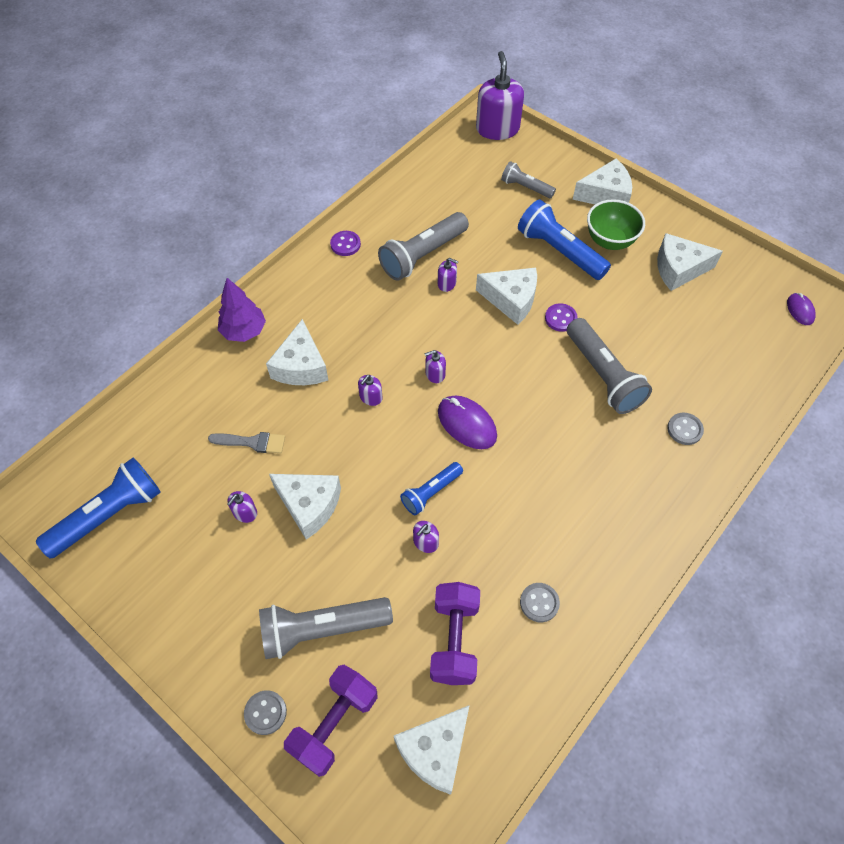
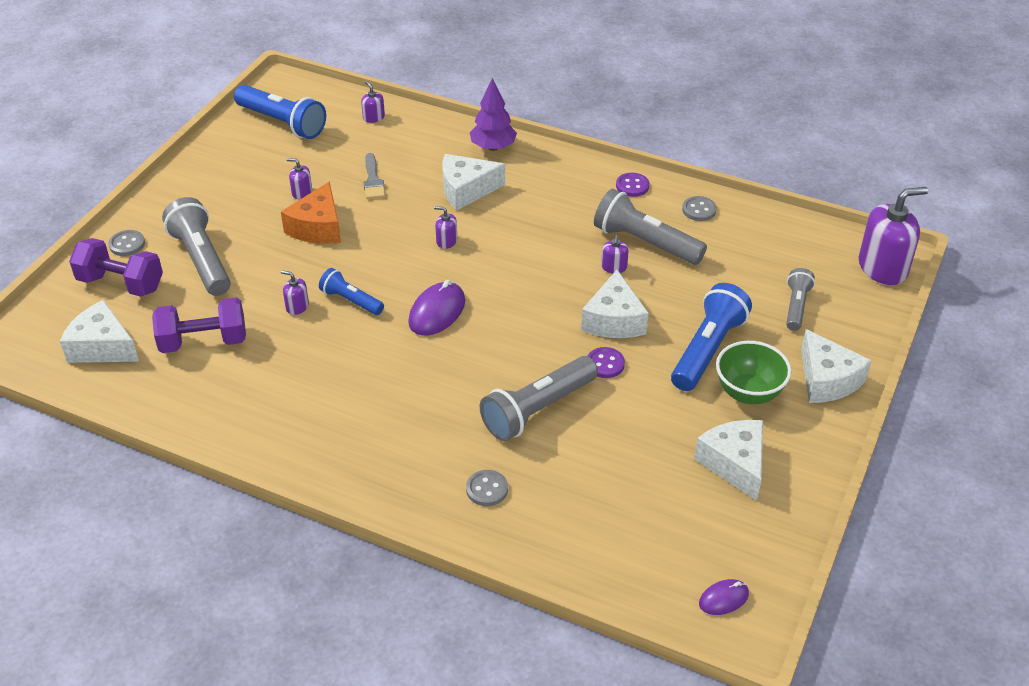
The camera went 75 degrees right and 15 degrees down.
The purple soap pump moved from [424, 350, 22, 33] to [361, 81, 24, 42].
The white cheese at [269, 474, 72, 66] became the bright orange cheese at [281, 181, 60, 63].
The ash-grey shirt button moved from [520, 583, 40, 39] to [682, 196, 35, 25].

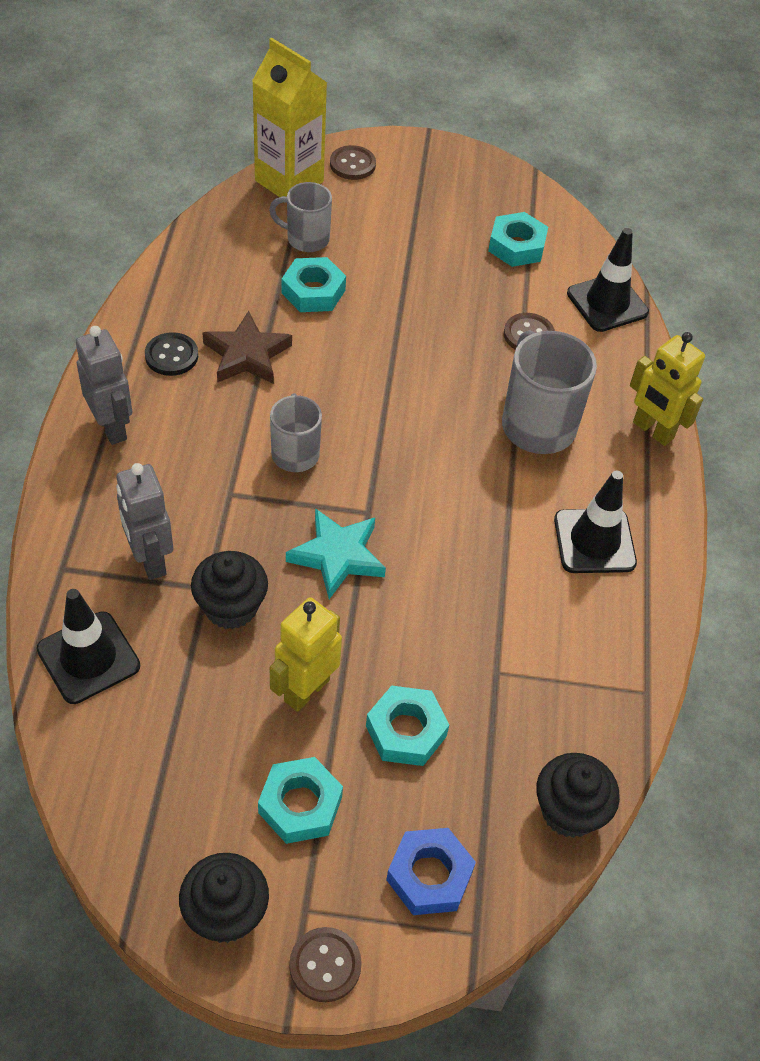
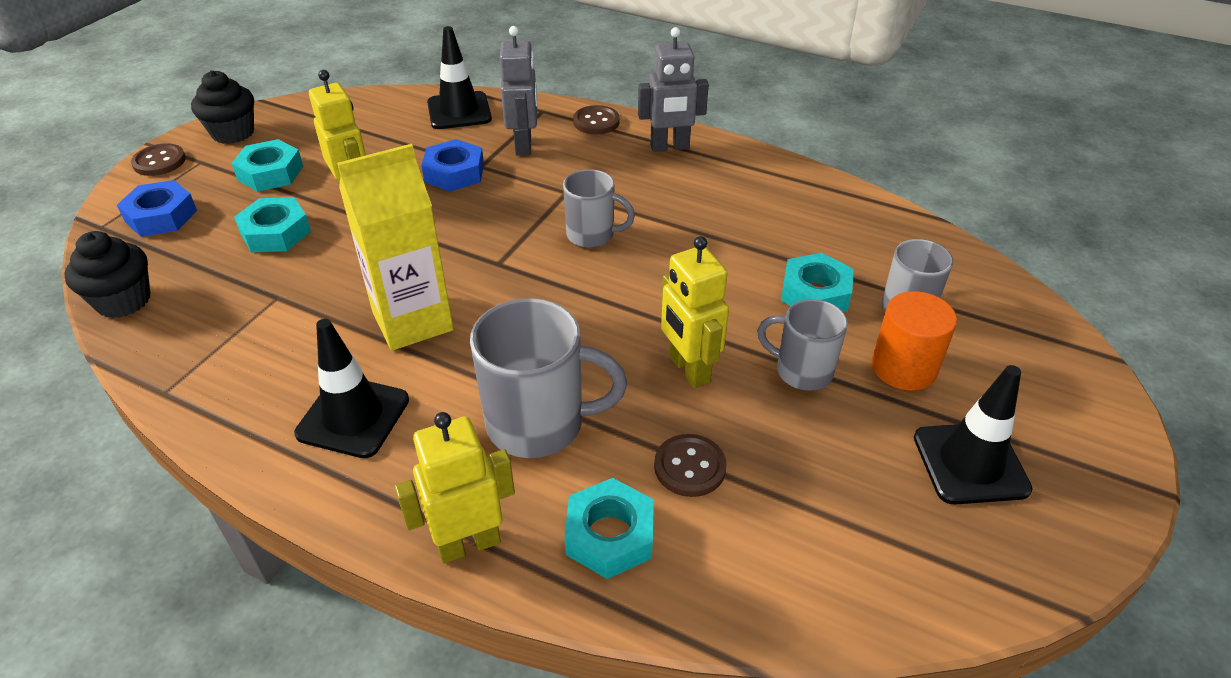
The camera went 115 degrees right and 10 degrees down.
The yellow juice carton moved from [252, 38, 75, 159] to [337, 144, 117, 207].
The dark brown shirt button moved from [330, 145, 46, 35] to [573, 105, 47, 29].
The turquoise nut moved from [488, 212, 60, 55] to [564, 478, 90, 101].
The black safety cone moved from [567, 228, 82, 104] to [914, 365, 119, 140].
The dark brown star shape at [202, 311, 90, 73] disappeared.
The black shirt button at [145, 332, 53, 44] disappeared.
The ash-grey robot at [116, 463, 57, 117] turned 90 degrees clockwise.
The turquoise star shape at [286, 508, 100, 91] disappeared.
The black muffin at [191, 551, 77, 78] was replaced by the blue nut at [421, 139, 63, 53].
The yellow robot at [661, 236, 68, 152] appeared.
The bright orange solid cylinder at [872, 291, 85, 100] appeared.
The ash-grey coffee mug at [757, 299, 91, 92] appeared.

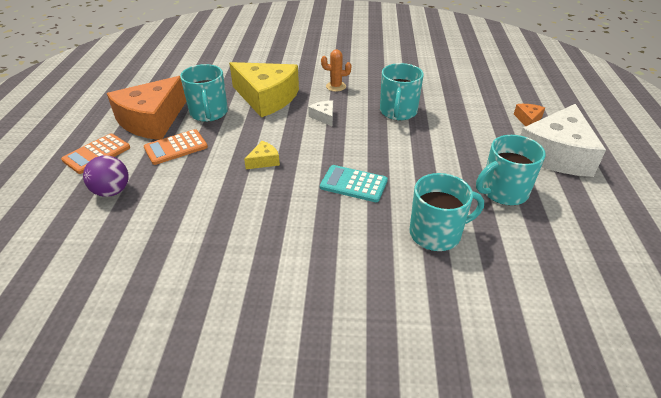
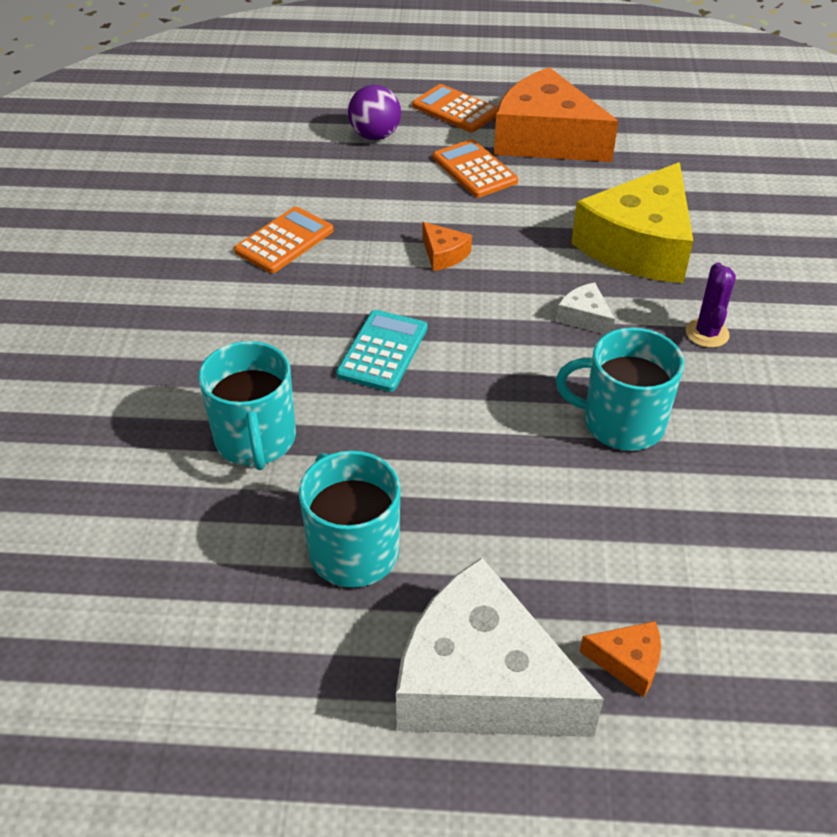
The camera went 90 degrees right and 5 degrees up.
The bright orange saguaro cactus at [321, 49, 30, 43] became the purple saguaro cactus at [686, 262, 50, 86].
The turquoise coffee mug at [180, 64, 48, 58] disappeared.
The white cheese at [308, 100, 25, 26] turned 105 degrees counterclockwise.
The yellow cheese at [244, 141, 36, 28] became the bright orange cheese at [422, 222, 50, 49].
The bright orange adding machine at [234, 206, 100, 67] appeared.

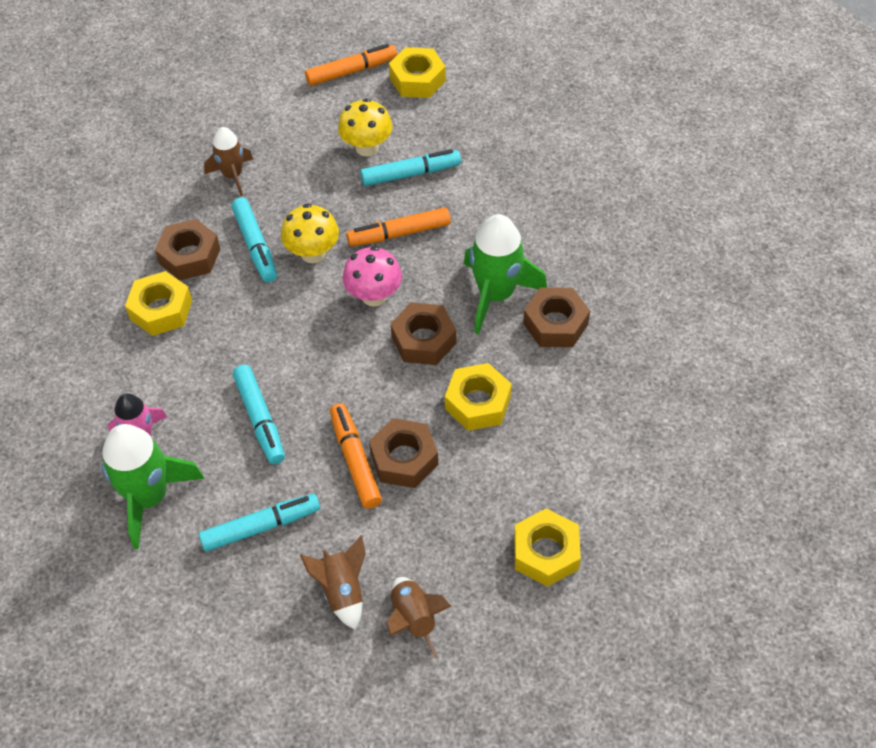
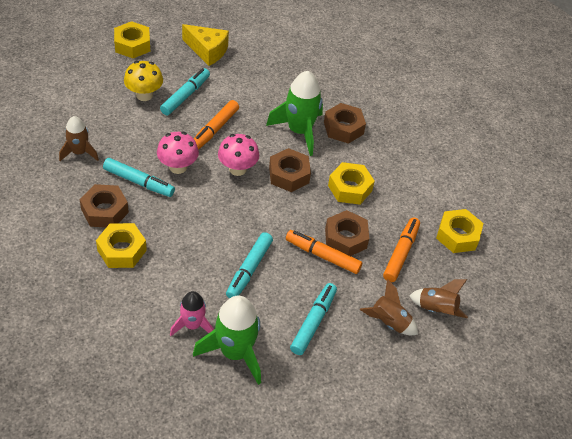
The camera went 50 degrees left and 5 degrees down.
The bright orange marker moved from [305, 44, 92, 42] to [383, 217, 37, 65].
The yellow mushroom at [281, 204, 58, 59] became the rose-pink mushroom at [157, 132, 42, 42].
The turquoise marker at [233, 365, 52, 99] turned 90 degrees clockwise.
The yellow cheese at [182, 24, 47, 42] appeared.

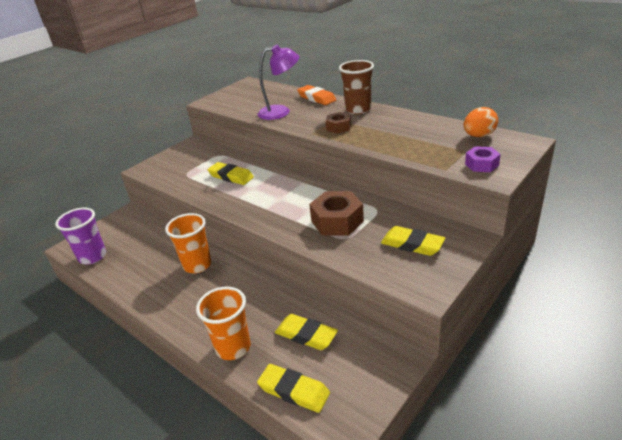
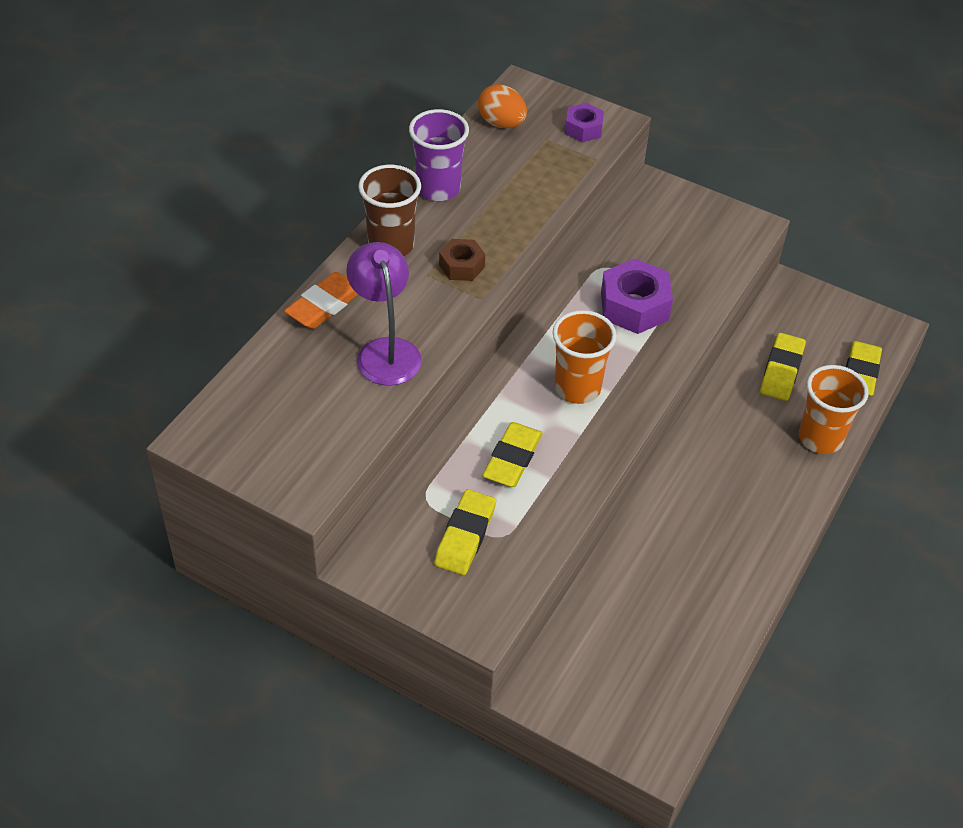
The camera went 105 degrees left and 15 degrees up.
The dark brown nut at [309, 191, 55, 45] became the purple nut at [601, 258, 72, 76].
The purple beaker moved from [55, 208, 51, 56] to [409, 109, 60, 92].
The bright orange beaker moved from [165, 213, 47, 60] to [553, 310, 64, 94].
The yellow pencil eraser moved from [381, 226, 64, 30] to [434, 489, 62, 86].

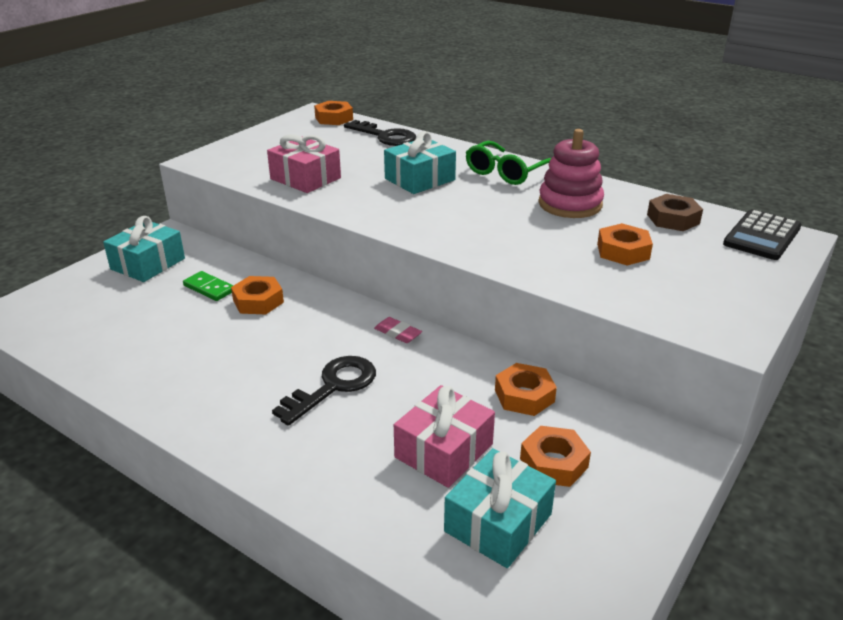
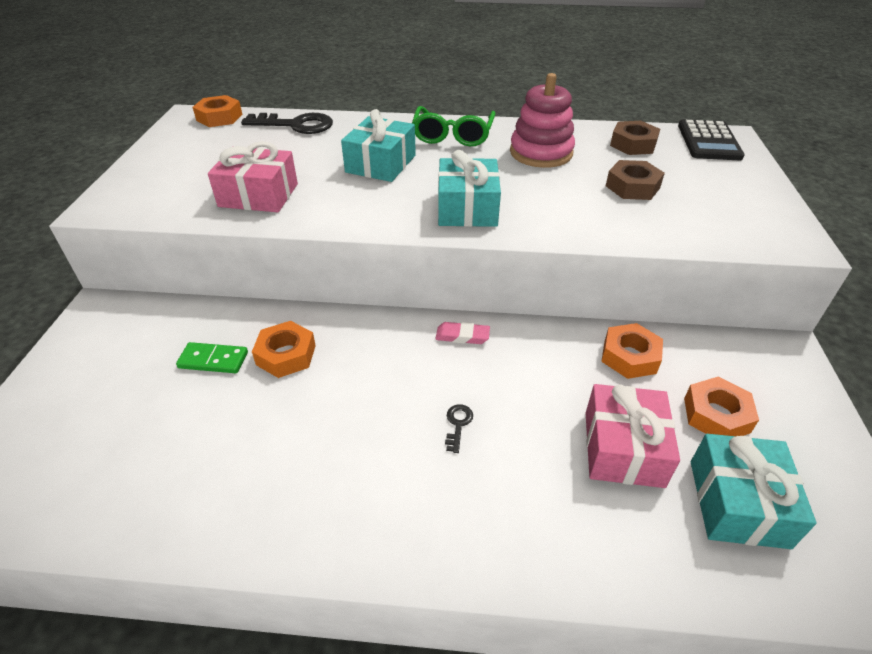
The camera went 30 degrees left and 10 degrees up.
The turquoise present moved from [103, 216, 82, 66] to [438, 150, 63, 77].
The bright orange nut at [597, 223, 56, 43] became the dark brown nut at [606, 160, 59, 40].
The black latchkey at [272, 356, 104, 70] changed to 0.43 times the size.

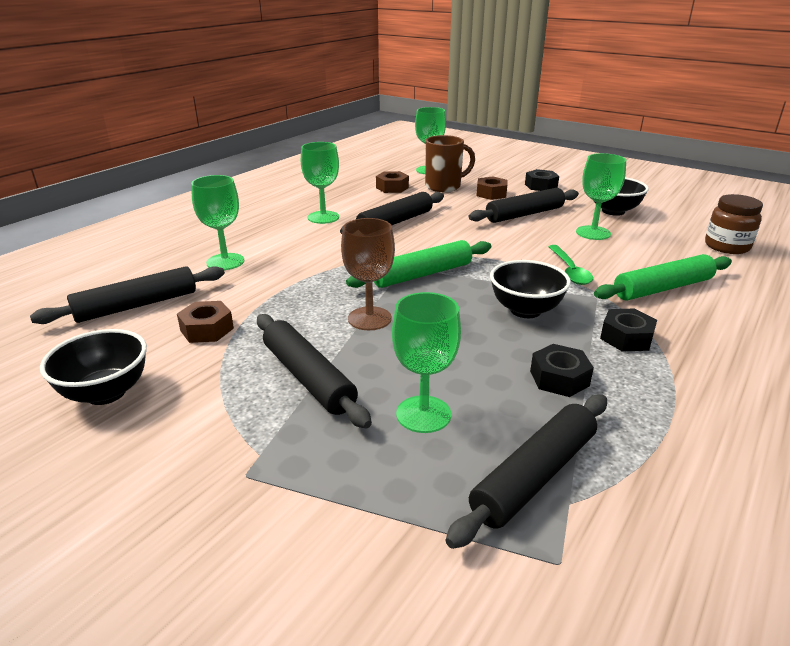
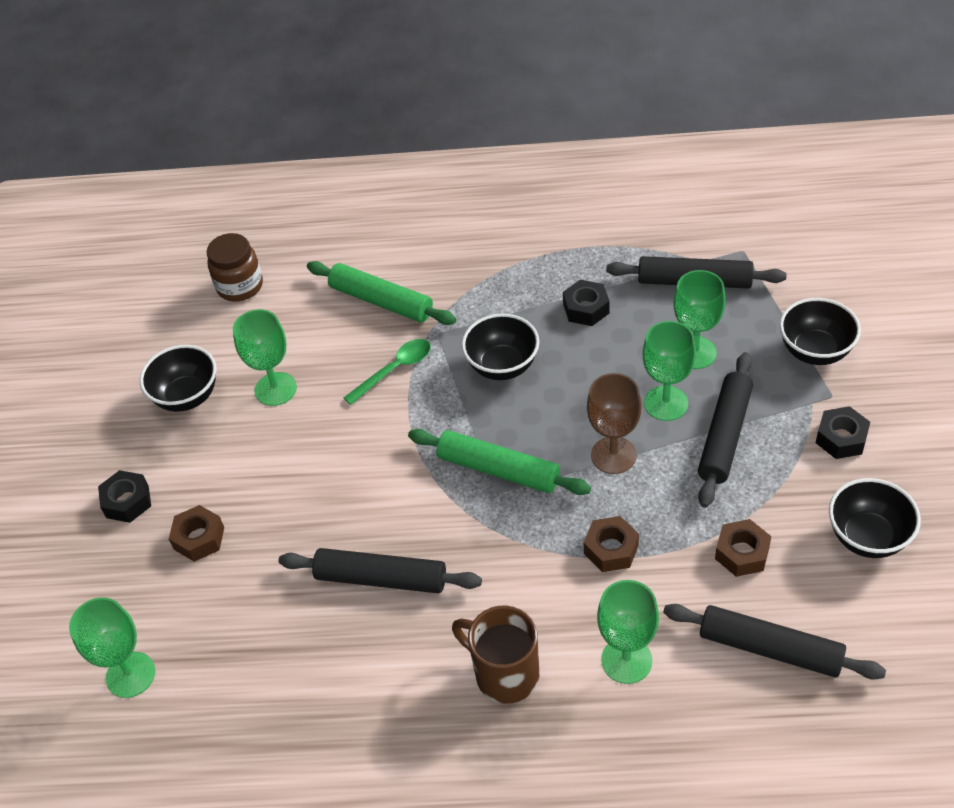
The camera went 120 degrees left and 20 degrees up.
The dark brown coffee mug moved from [425, 135, 50, 57] to [452, 606, 87, 98].
The green goblet moved from [301, 142, 38, 82] to [642, 321, 54, 100].
The dark brown nut moved from [376, 171, 33, 22] to [584, 516, 55, 56].
The black rolling pin at [469, 188, 110, 35] disappeared.
The black nut moved from [600, 309, 57, 42] to [816, 406, 54, 53].
The black bowl at [779, 298, 82, 67] appeared.

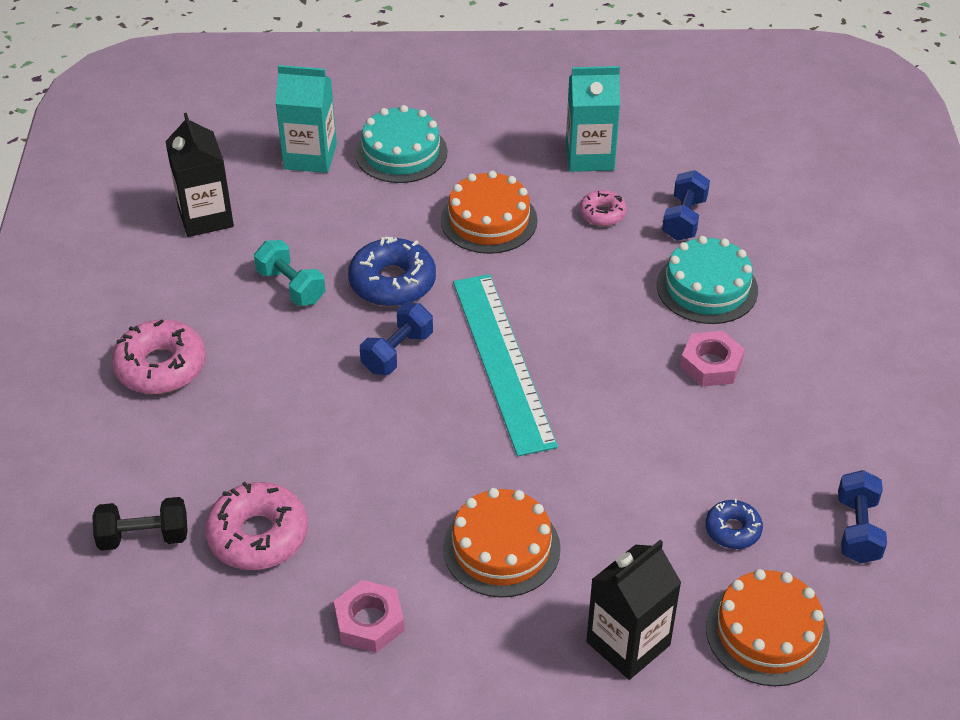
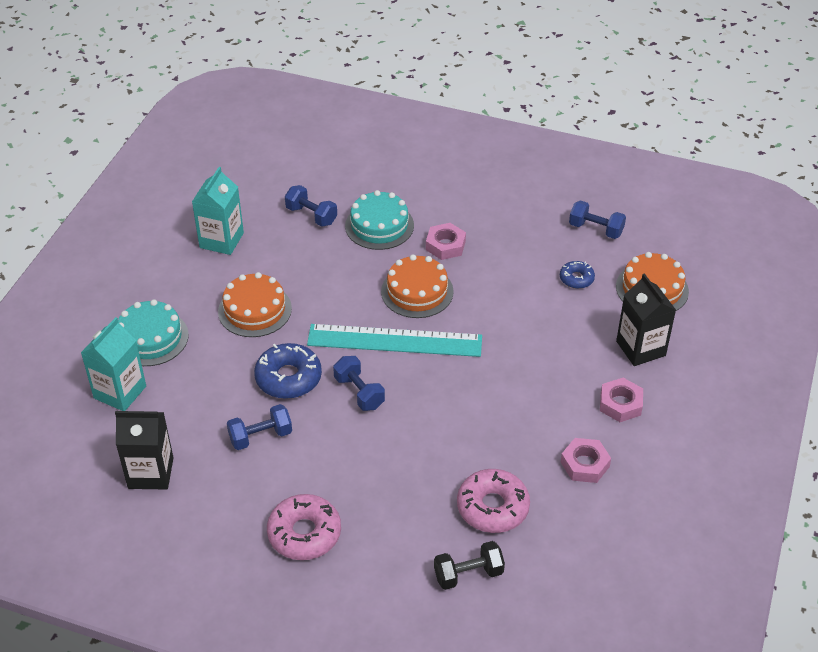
The camera went 70 degrees left and 0 degrees up.
The rose-pink glazed donut at [580, 190, 47, 36] disappeared.
The turquoise hand weight at [254, 240, 71, 66] became the blue hand weight at [227, 404, 65, 46].
The bright orange gateau moved from [443, 488, 118, 110] to [381, 255, 73, 63].
The black hand weight at [92, 497, 96, 54] turned 60 degrees clockwise.
The rose-pink nut at [600, 378, 43, 44] appeared.

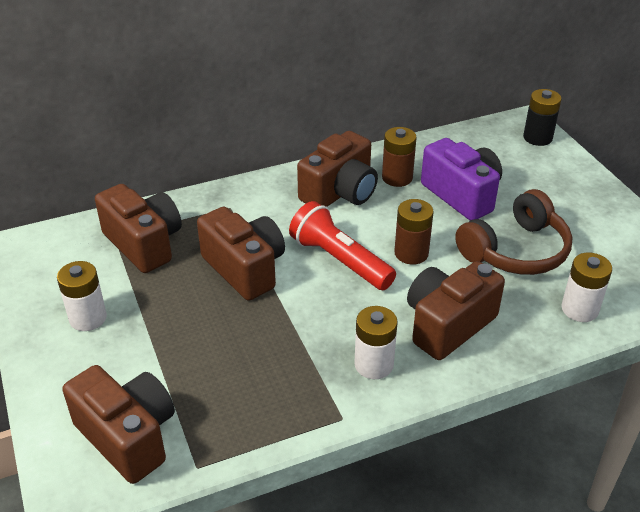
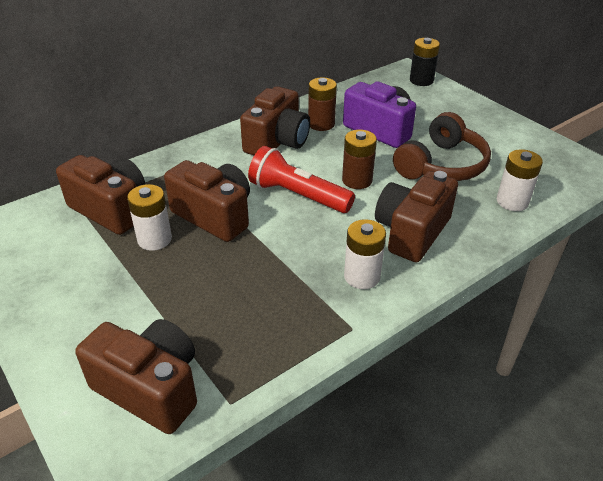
The camera went 15 degrees left and 0 degrees up.
The white battery moved from [57, 261, 50, 70] to [127, 184, 45, 67].

